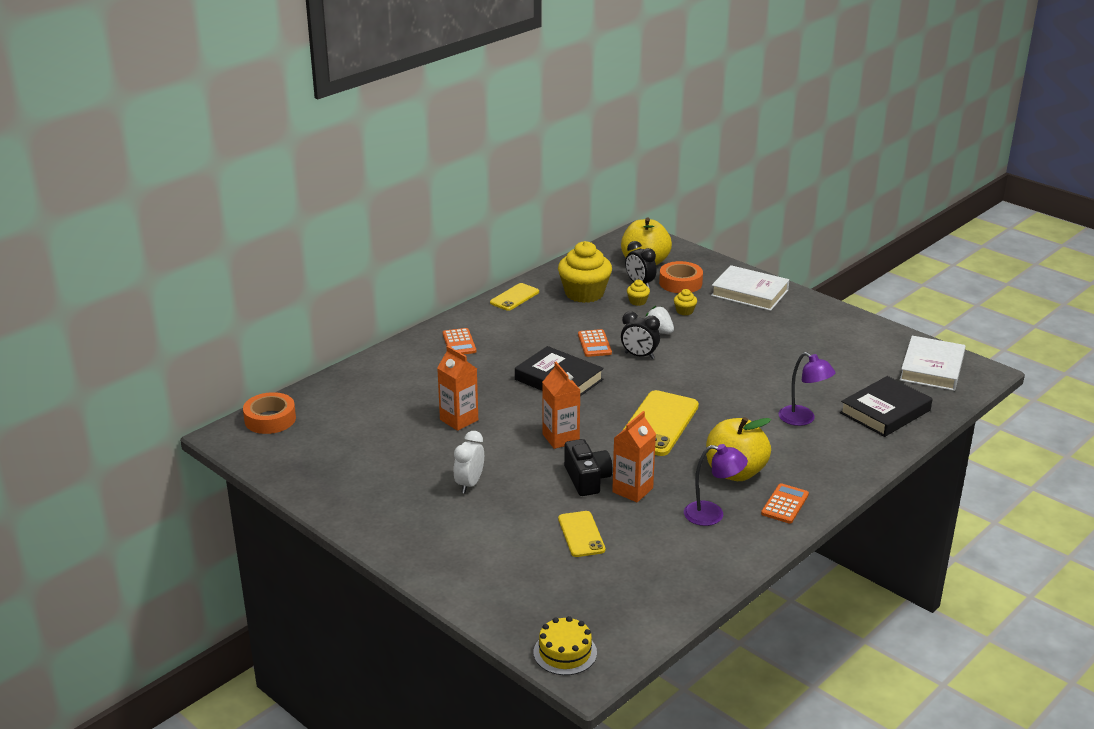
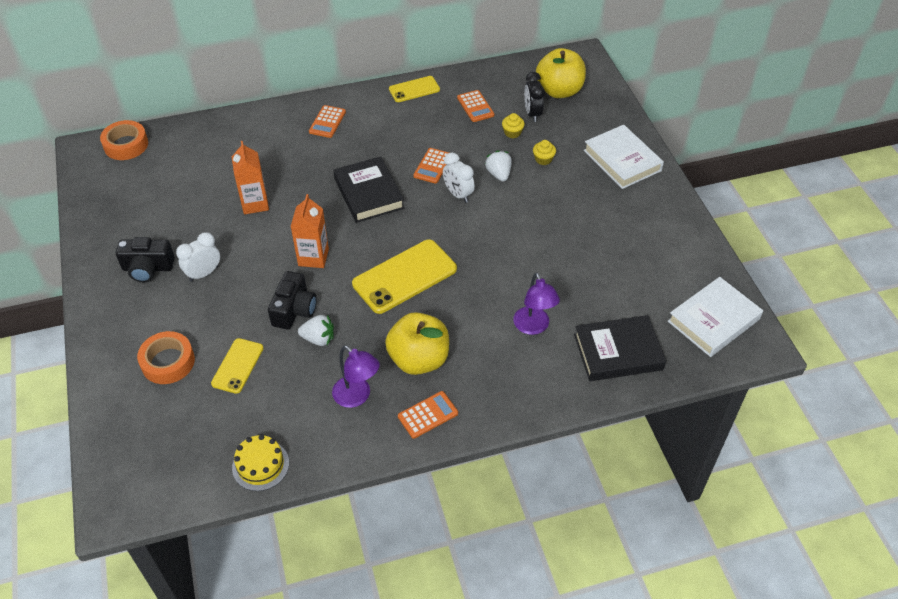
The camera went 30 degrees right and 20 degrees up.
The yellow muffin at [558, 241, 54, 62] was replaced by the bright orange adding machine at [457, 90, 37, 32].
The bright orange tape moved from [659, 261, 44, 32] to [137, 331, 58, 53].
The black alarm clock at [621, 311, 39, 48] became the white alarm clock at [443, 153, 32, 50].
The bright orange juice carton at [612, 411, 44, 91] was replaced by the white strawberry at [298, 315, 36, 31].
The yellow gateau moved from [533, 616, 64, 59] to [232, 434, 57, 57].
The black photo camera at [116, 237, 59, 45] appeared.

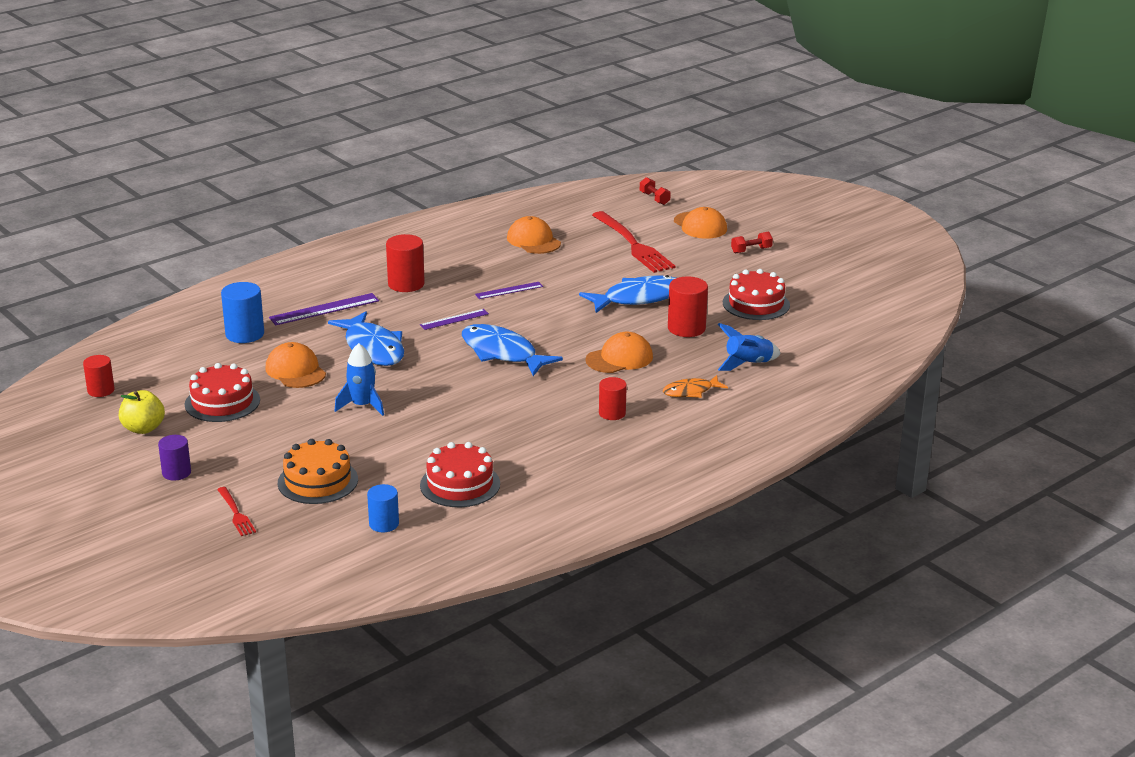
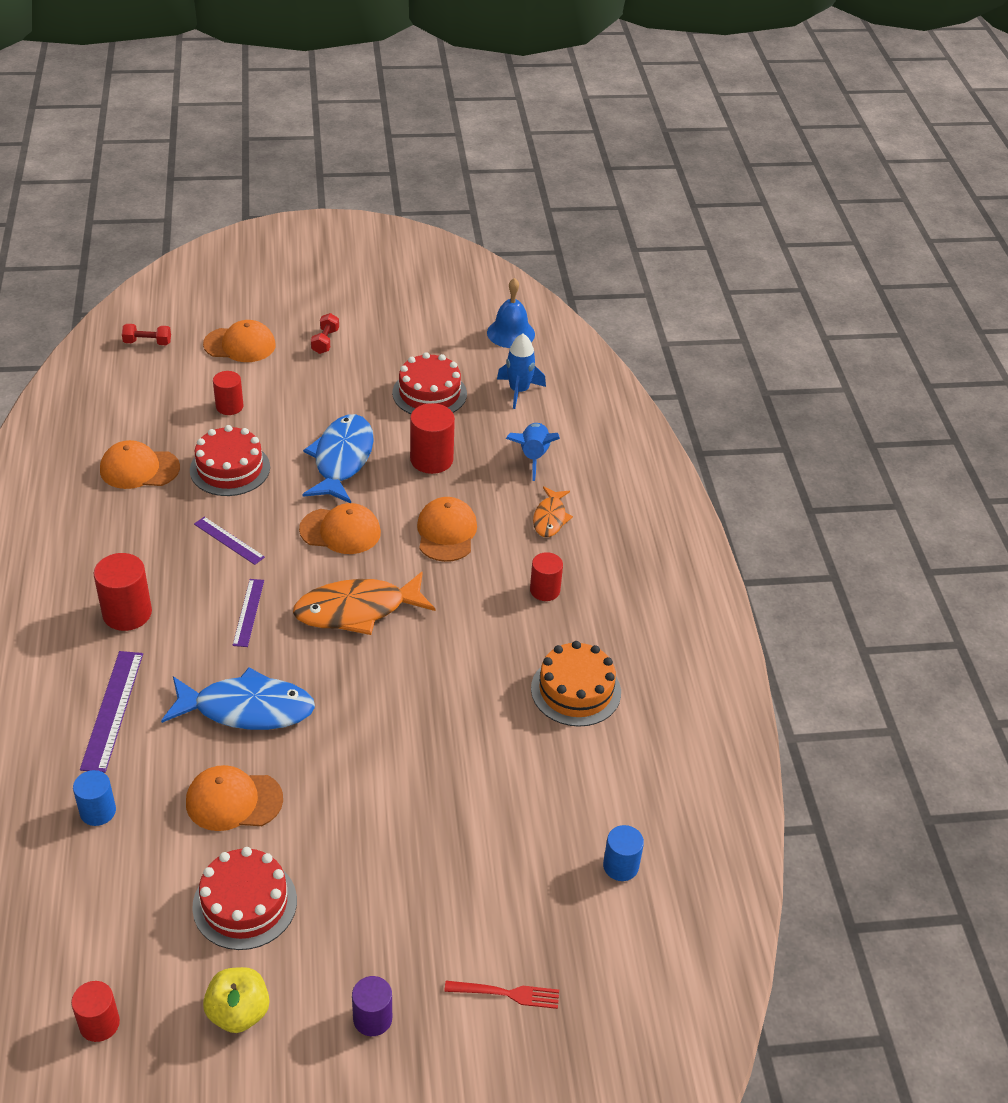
The camera went 60 degrees left and 15 degrees up.
The red table fork at [592, 211, 84, 62] was replaced by the red solid cylinder at [213, 371, 30, 44].
The blue solid cylinder at [221, 282, 43, 61] changed to 0.65 times the size.
The purple ruler at [475, 282, 68, 17] turned 60 degrees counterclockwise.
The blue fish figure at [462, 324, 101, 52] became the bright orange fish figure at [293, 571, 142, 64].
The blue rocket moved from [335, 343, 49, 73] to [497, 334, 49, 75].
The bright orange gateau moved from [278, 439, 80, 65] to [531, 641, 90, 86].
The red gateau moved from [420, 442, 80, 65] to [190, 425, 80, 71].
The blue hand bell at [487, 278, 48, 70] appeared.
The bright orange baseball cap at [299, 503, 82, 51] appeared.

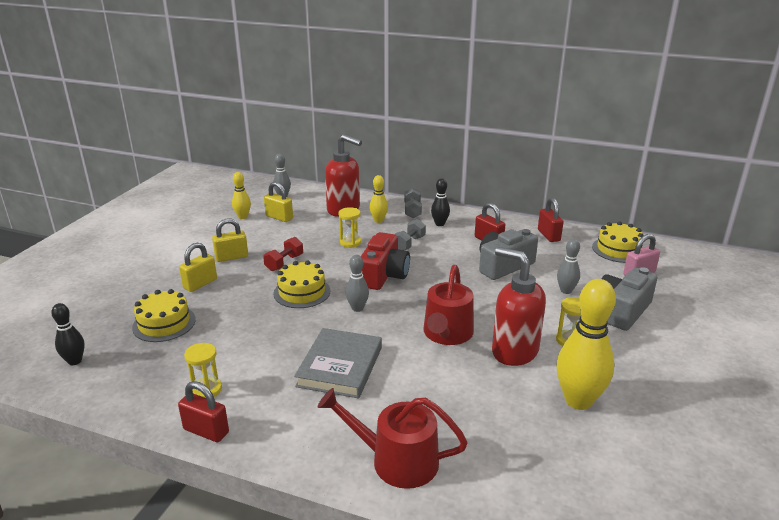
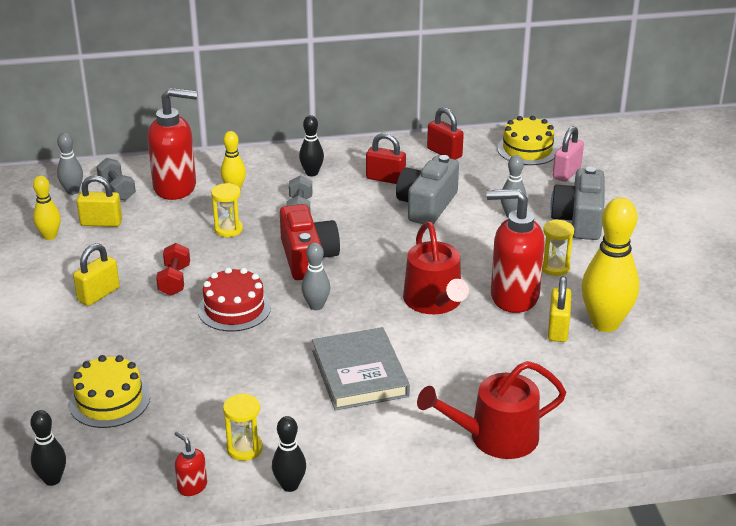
The camera went 30 degrees left and 5 degrees up.
The ash-grey hand weight moved from [404, 188, 18, 30] to [96, 158, 40, 43].
The yellow padlock moved from [179, 243, 38, 49] to [548, 276, 23, 66].
The yellow gateau at [273, 261, 57, 47] became the red gateau at [198, 267, 73, 65].
The red padlock at [178, 381, 51, 61] was replaced by the black skittle at [272, 416, 34, 76].
The red soap pump at [175, 431, 32, 65] appeared.

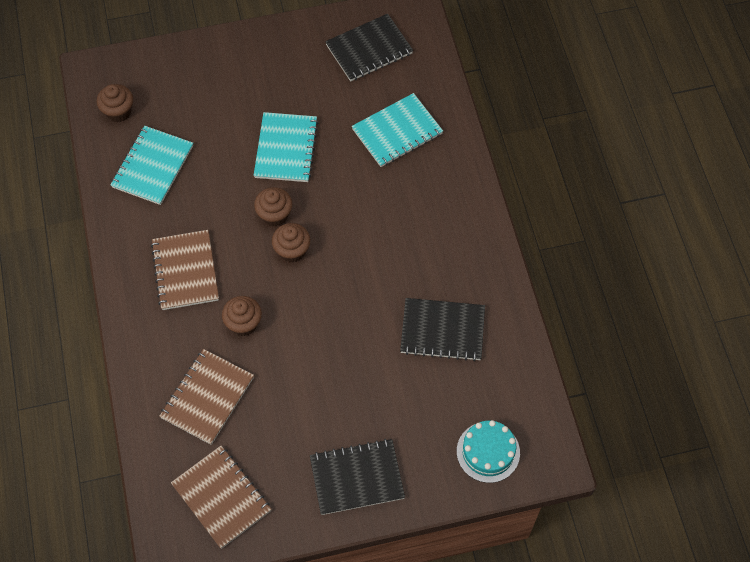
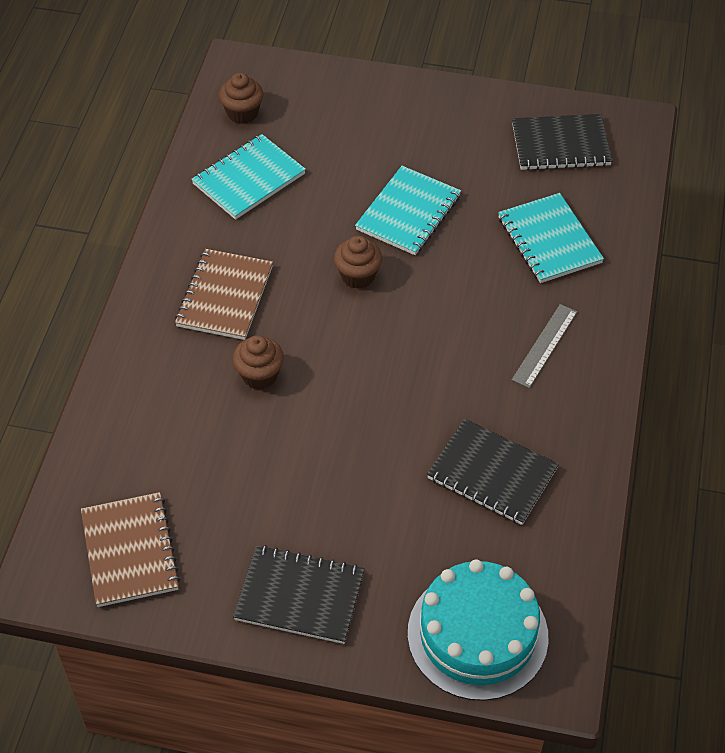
The camera went 25 degrees right and 10 degrees down.
The turquoise notepad at [352, 93, 91, 74] turned 75 degrees clockwise.
The dark brown muffin at [272, 223, 39, 40] disappeared.
The dark brown notepad at [159, 349, 95, 96] disappeared.
The turquoise gateau at [457, 420, 63, 63] changed to 1.61 times the size.
The ash-grey ruler at [512, 304, 65, 84] appeared.

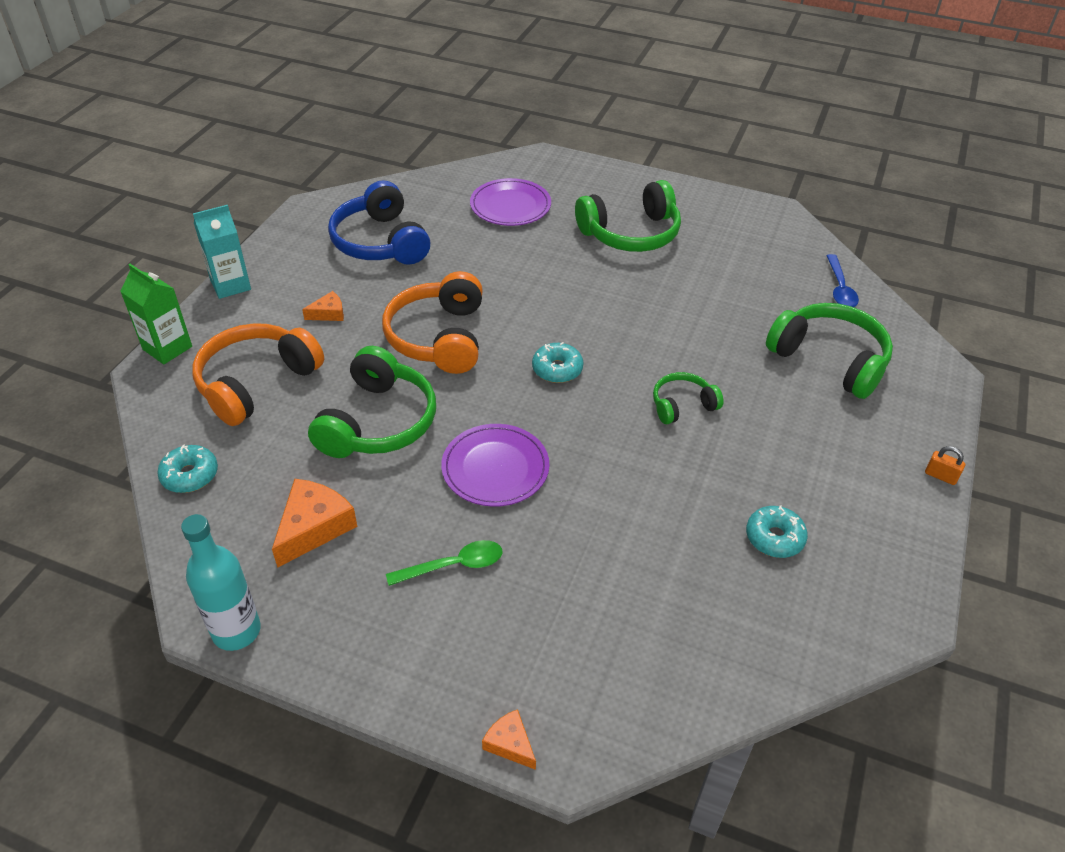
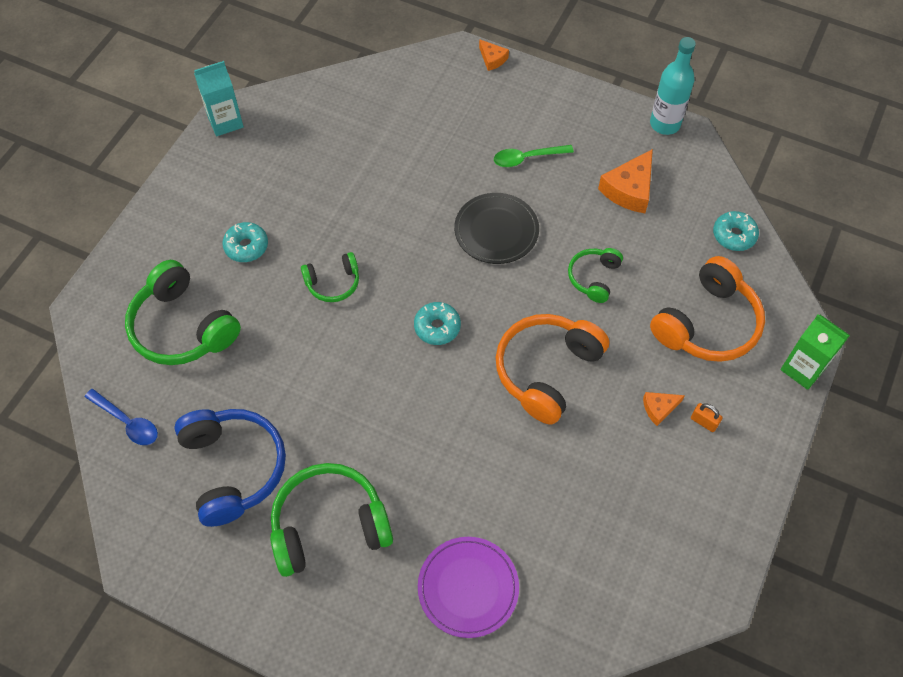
The camera went 175 degrees left and 15 degrees up.
The blue headphones moved from [328, 180, 102, 85] to [174, 409, 112, 118].
The turquoise juice carton moved from [193, 205, 58, 94] to [194, 61, 50, 75].
The blue spoon at [826, 254, 33, 53] turned 120 degrees clockwise.
The bright orange headphones at [382, 271, 101, 103] turned 150 degrees counterclockwise.
The green headphones at [308, 346, 128, 112] changed to 0.54 times the size.
The purple flat dish at [441, 424, 108, 83] became the black flat dish at [454, 193, 85, 71].
The bright orange padlock moved from [925, 446, 40, 39] to [691, 403, 31, 29].
The turquoise glazed donut moved from [746, 505, 62, 53] to [222, 222, 46, 40].

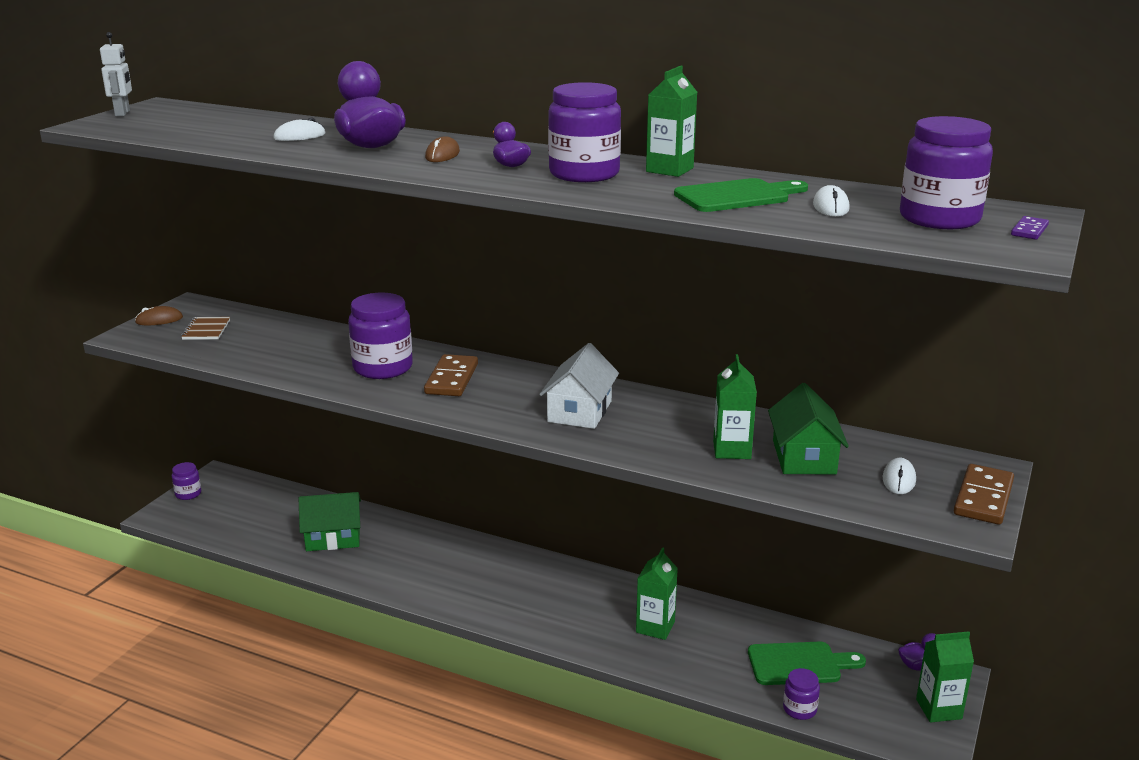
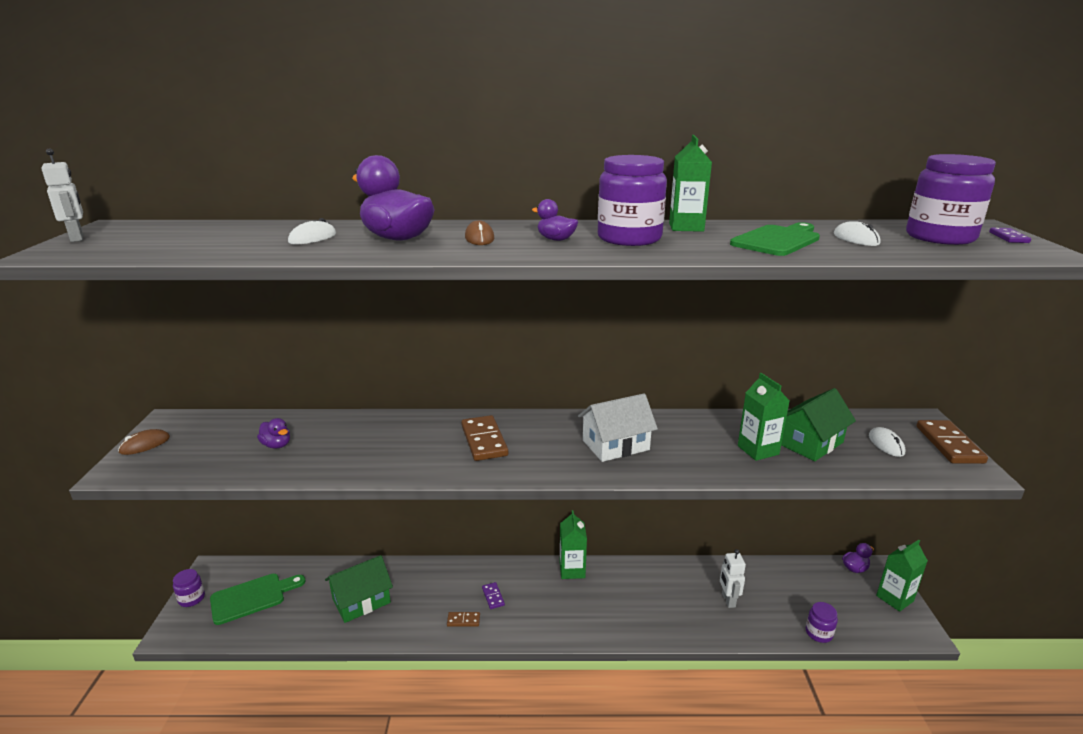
The camera went 25 degrees left and 0 degrees up.
The purple jam jar at [348, 292, 65, 87] disappeared.
The dark brown notepad at [181, 317, 49, 23] disappeared.
The white house at [539, 343, 80, 86] turned 75 degrees clockwise.
The green house at [768, 383, 81, 91] turned 75 degrees clockwise.
The green juice carton moved from [636, 547, 42, 93] to [560, 510, 27, 69].
The green chopping board moved from [748, 642, 118, 43] to [210, 574, 95, 51].
The purple duck at [257, 418, 33, 31] appeared.
The white robot at [720, 549, 26, 59] appeared.
The purple domino at [482, 582, 23, 27] appeared.
The dark brown domino at [447, 612, 33, 15] appeared.

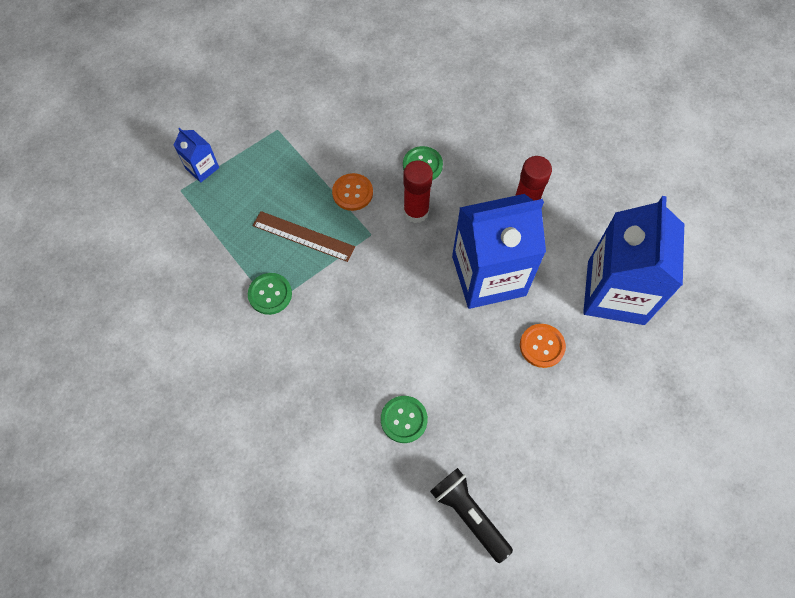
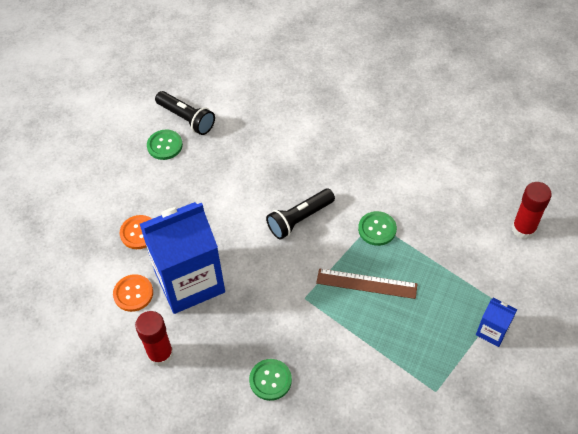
The camera went 170 degrees right and 10 degrees down.
The red stick of glue moved from [403, 161, 30, 62] to [512, 182, 40, 57].
The bright orange shirt button moved from [332, 173, 41, 38] to [113, 274, 40, 38].
The blue juice carton at [583, 196, 101, 129] disappeared.
The green shirt button moved from [381, 396, 47, 47] to [147, 130, 36, 30].
The black flashlight at [266, 189, 69, 51] appeared.

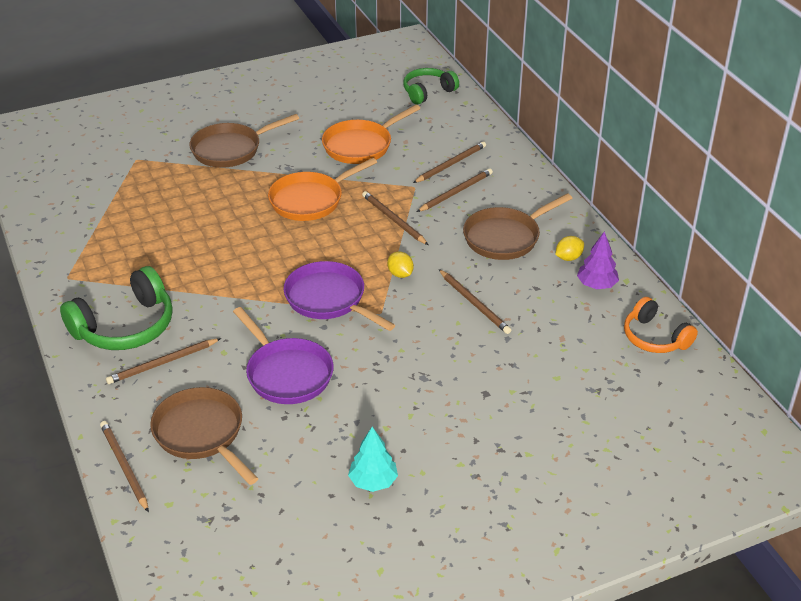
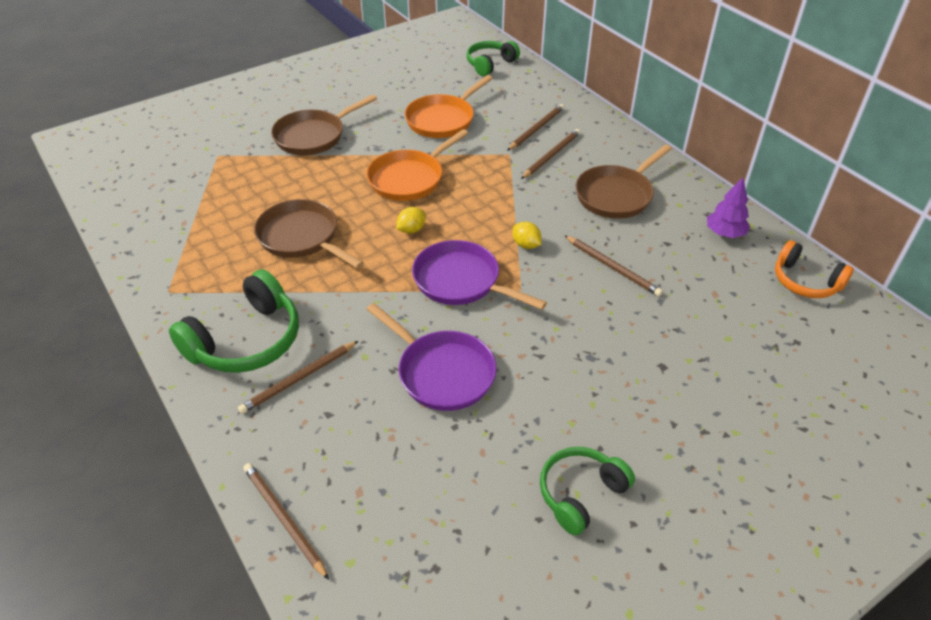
The camera went 10 degrees left and 5 degrees up.
The dark brown pencil at [362, 191, 66, 54] disappeared.
The yellow lemon moved from [555, 236, 29, 25] to [396, 207, 30, 27].
The dark brown skillet moved from [150, 387, 108, 98] to [254, 199, 110, 70].
The turquoise fir tree at [348, 427, 50, 65] was replaced by the green headphones at [540, 447, 95, 88].

